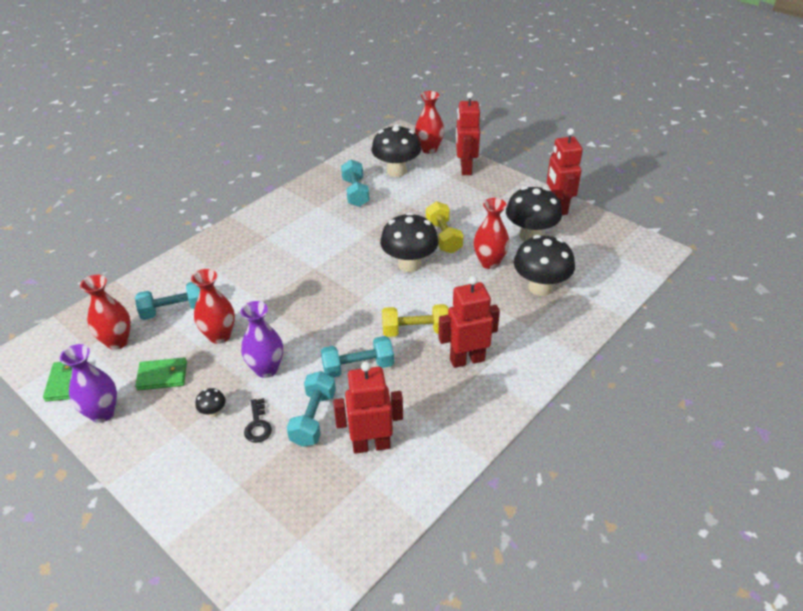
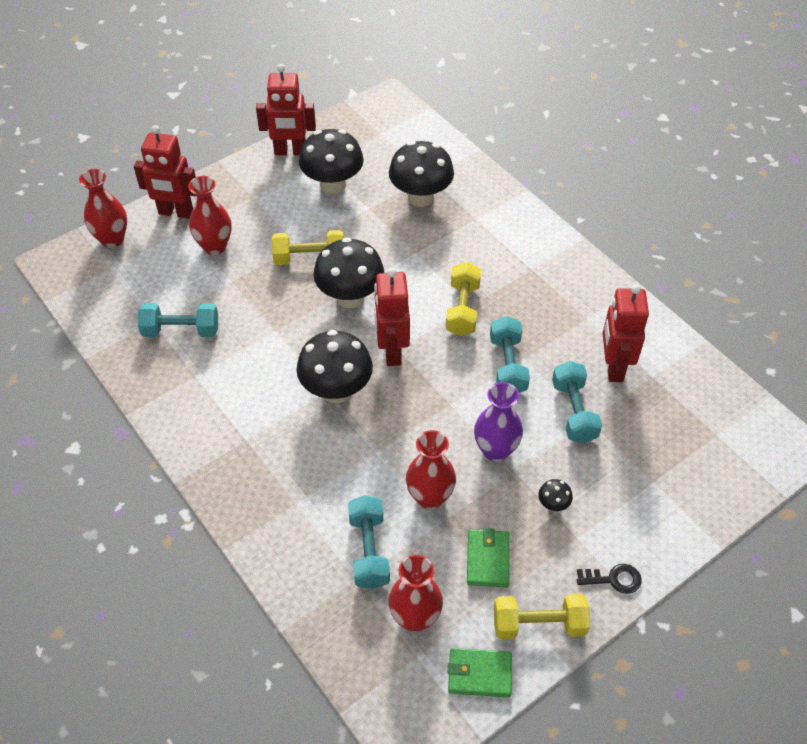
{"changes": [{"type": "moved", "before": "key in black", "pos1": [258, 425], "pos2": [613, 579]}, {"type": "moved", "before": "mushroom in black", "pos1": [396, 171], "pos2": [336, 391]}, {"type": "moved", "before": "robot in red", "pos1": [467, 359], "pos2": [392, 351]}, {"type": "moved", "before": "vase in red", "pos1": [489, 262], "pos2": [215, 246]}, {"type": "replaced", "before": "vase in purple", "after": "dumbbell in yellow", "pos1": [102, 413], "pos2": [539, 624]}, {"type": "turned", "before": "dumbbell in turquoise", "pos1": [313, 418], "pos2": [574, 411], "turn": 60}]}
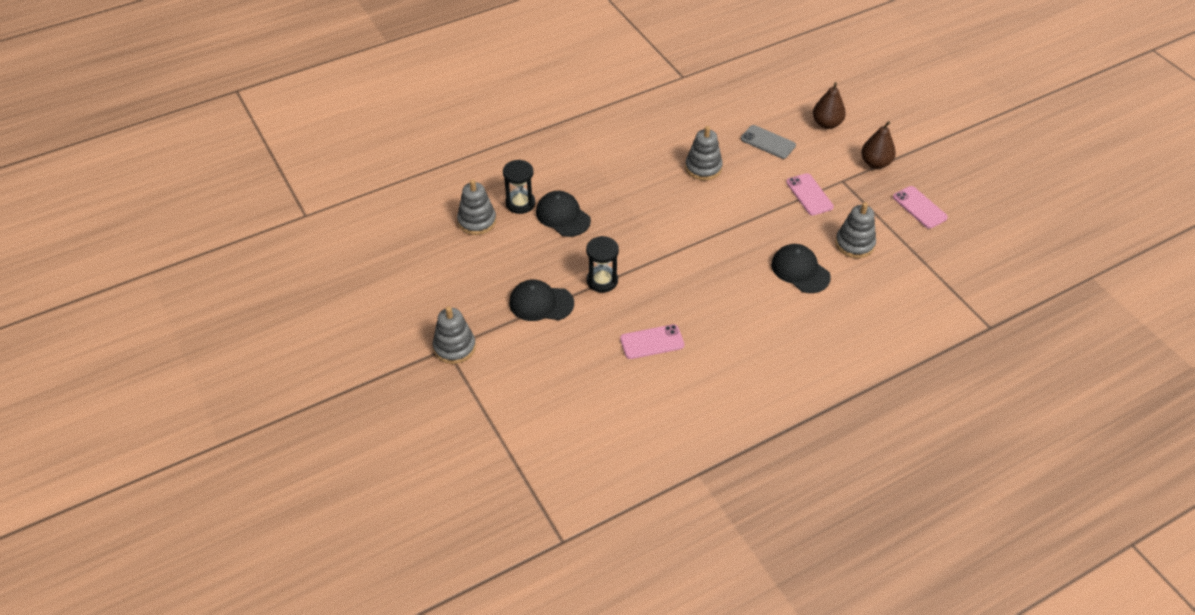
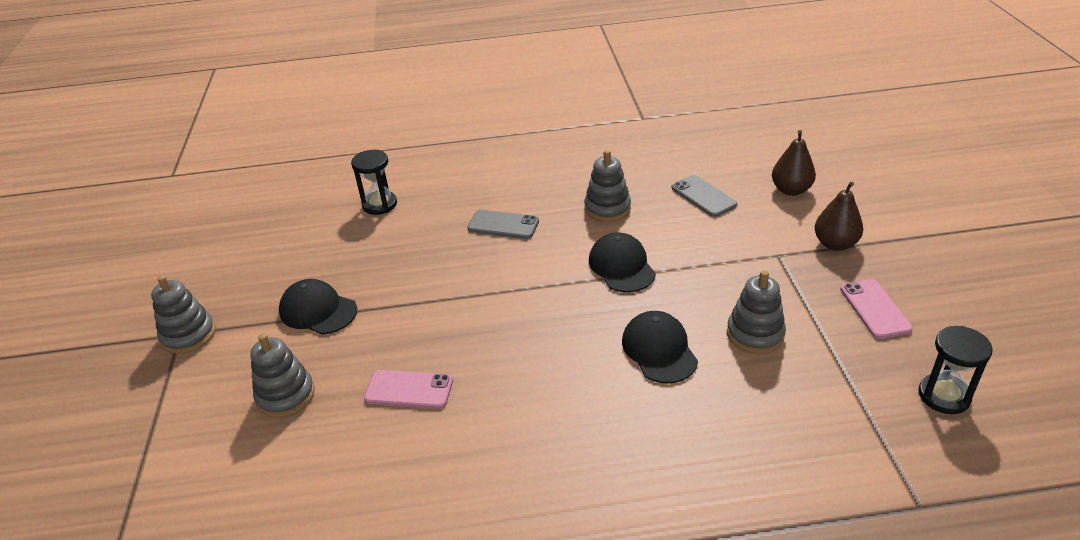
{"changes": [{"type": "removed", "before": "phone in pink", "pos1": [809, 195]}, {"type": "added", "after": "phone in grey", "pos2": [503, 225]}, {"type": "moved", "before": "stacking toy in grey", "pos1": [477, 221], "pos2": [285, 395]}, {"type": "moved", "before": "cap in black", "pos1": [563, 216], "pos2": [621, 266]}, {"type": "moved", "before": "hourglass in black", "pos1": [602, 281], "pos2": [944, 396]}]}
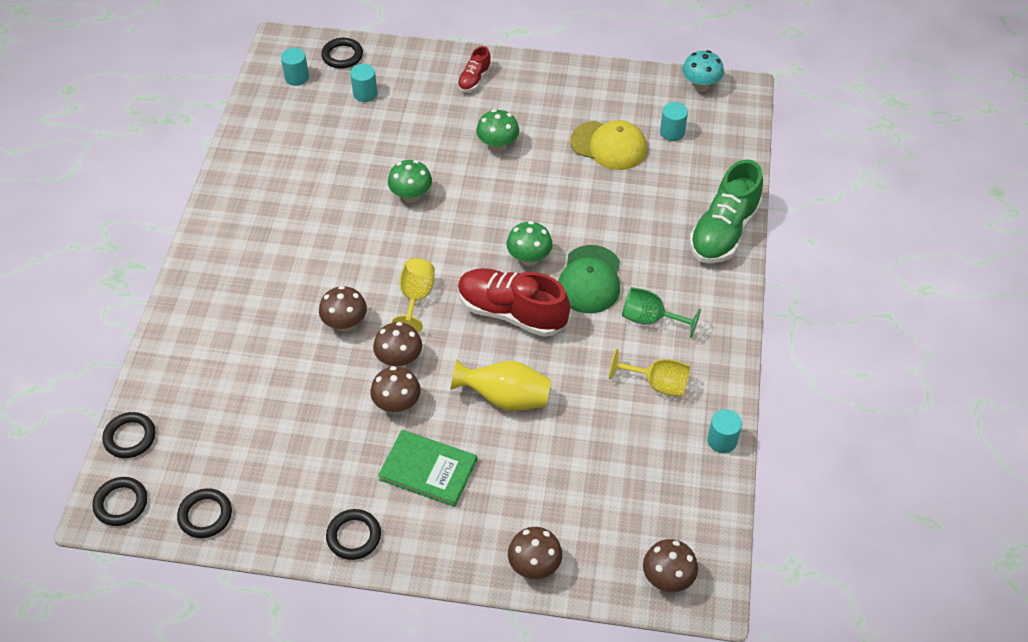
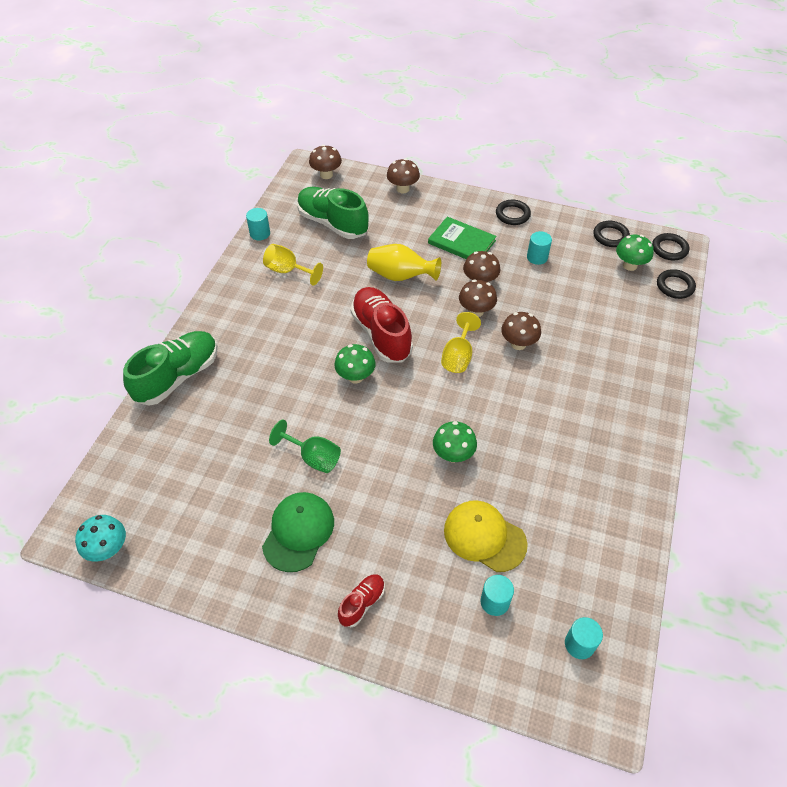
{"changes": [{"type": "removed", "before": "ring in black", "pos1": [342, 56]}, {"type": "added", "after": "shoe in green", "pos2": [332, 223]}, {"type": "moved", "before": "mushroom in green", "pos1": [498, 146], "pos2": [629, 265]}, {"type": "moved", "before": "cap in green", "pos1": [590, 280], "pos2": [298, 532]}, {"type": "moved", "before": "cap in yellow", "pos1": [609, 145], "pos2": [484, 537]}, {"type": "moved", "before": "goblet in green", "pos1": [650, 319], "pos2": [313, 457]}, {"type": "moved", "before": "cylinder in turquoise", "pos1": [672, 132], "pos2": [537, 257]}, {"type": "turned", "before": "shoe in red", "pos1": [511, 313], "pos2": [381, 334], "turn": -150}]}
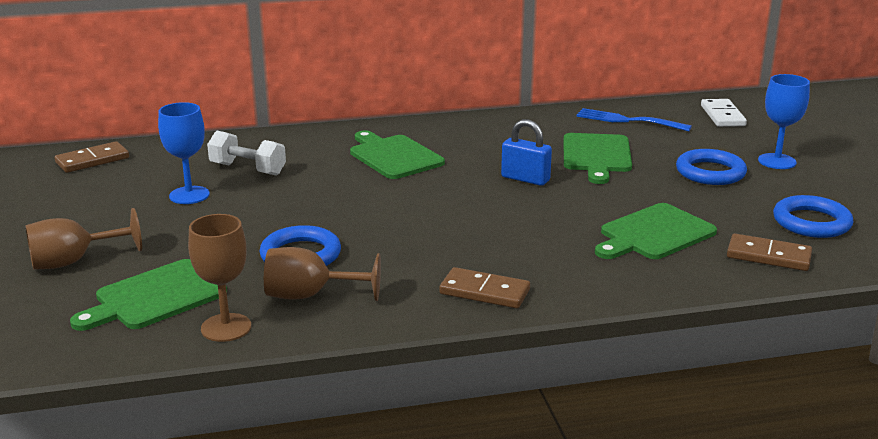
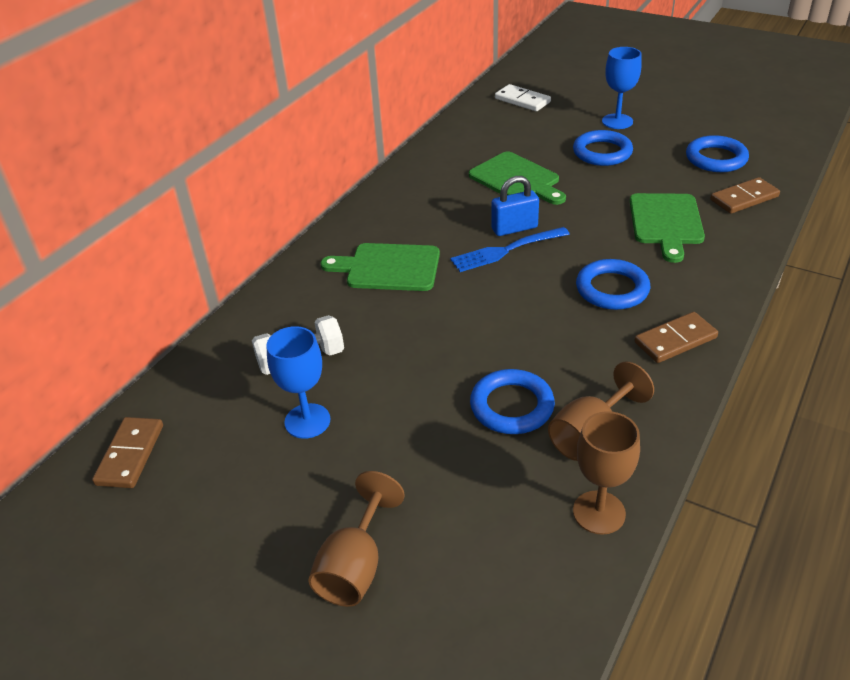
{"changes": [{"type": "removed", "before": "cutting board in green", "pos1": [155, 297]}, {"type": "added", "after": "ring in blue", "pos2": [612, 289]}, {"type": "moved", "before": "fork in blue", "pos1": [629, 120], "pos2": [506, 250]}]}
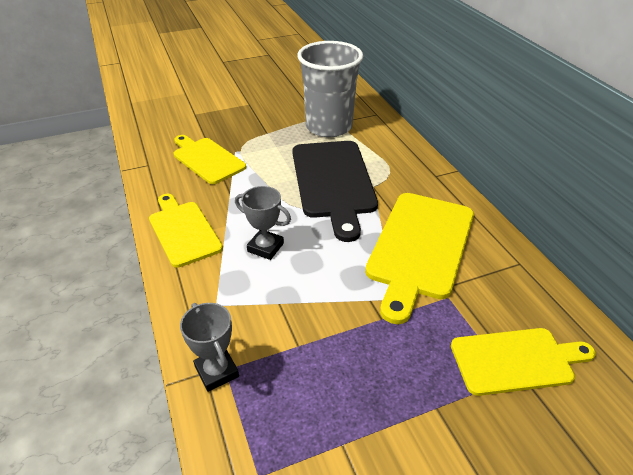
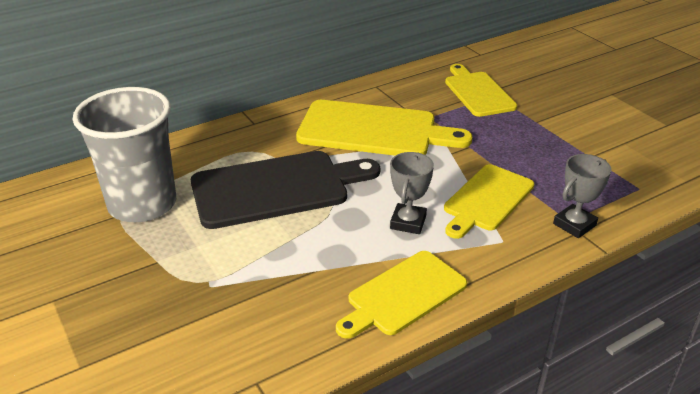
{"changes": [{"type": "moved", "before": "cutting board in yellow", "pos1": [207, 159], "pos2": [487, 200]}]}
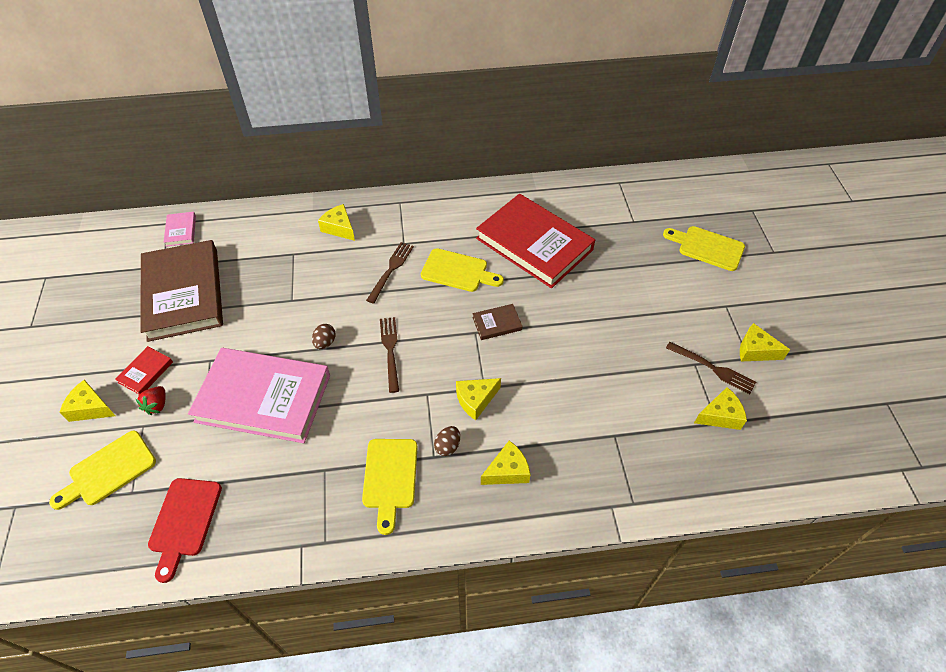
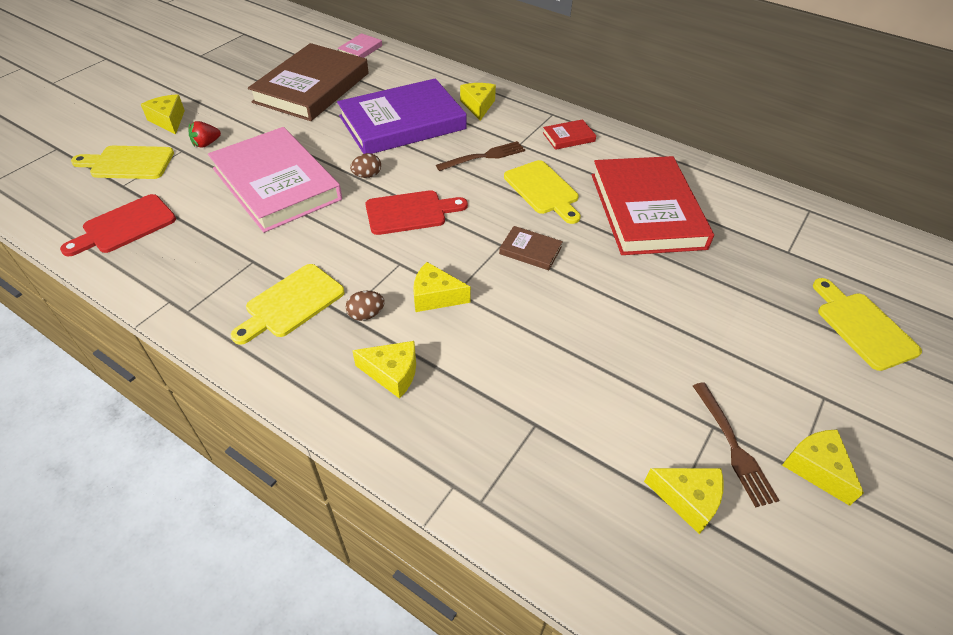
{"changes": [{"type": "added", "after": "book in purple", "pos2": [402, 123]}, {"type": "moved", "before": "book in red", "pos1": [146, 372], "pos2": [568, 137]}, {"type": "replaced", "before": "fork in brown", "after": "cutting board in red", "pos1": [390, 351], "pos2": [410, 212]}]}
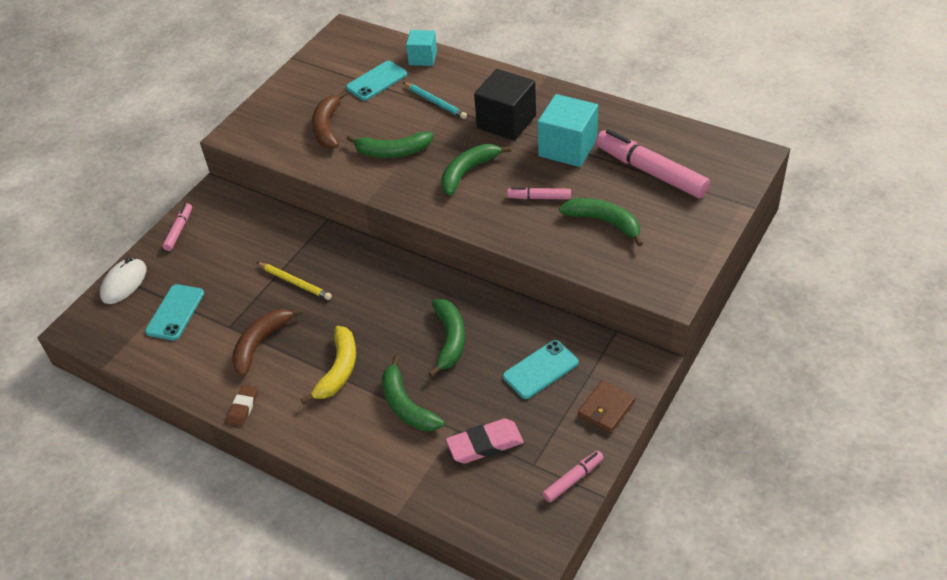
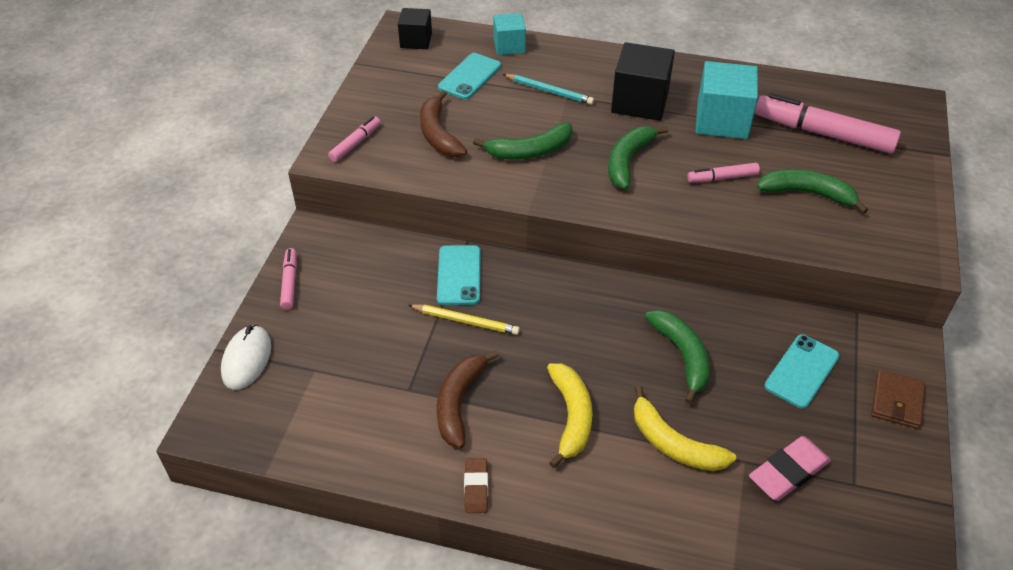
{"changes": [{"type": "added", "after": "cube in black", "pos2": [416, 40]}, {"type": "moved", "before": "phone in turquoise", "pos1": [175, 312], "pos2": [459, 275]}, {"type": "moved", "before": "marker in pink", "pos1": [573, 479], "pos2": [355, 143]}, {"type": "recoloured", "before": "banana in green", "after": "banana in yellow", "pos1": [406, 405], "pos2": [673, 443]}]}
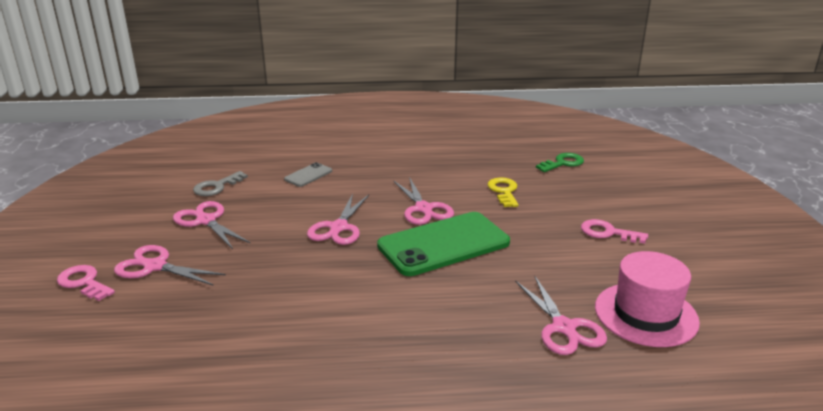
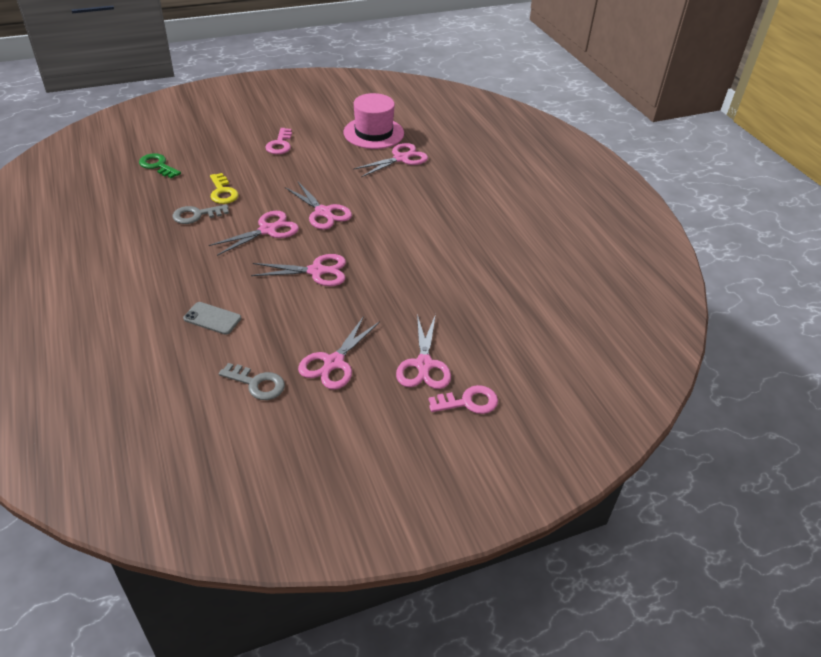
{"changes": [{"type": "added", "after": "key in grey", "pos2": [196, 215]}, {"type": "replaced", "before": "phone in green", "after": "scissors in pink", "pos1": [443, 244], "pos2": [323, 212]}, {"type": "turned", "before": "key in pink", "pos1": [83, 282], "pos2": [468, 402], "turn": -120}, {"type": "turned", "before": "key in yellow", "pos1": [503, 191], "pos2": [223, 192], "turn": -90}]}
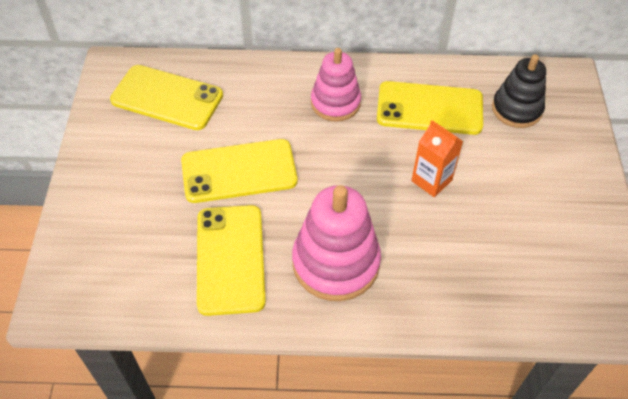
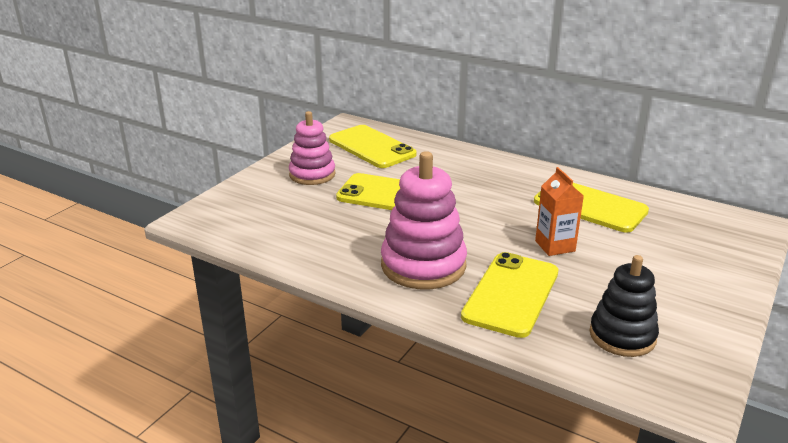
{"changes": [{"type": "moved", "before": "phone in yellow", "pos1": [230, 259], "pos2": [511, 294]}, {"type": "moved", "before": "stacking toy in pink", "pos1": [335, 103], "pos2": [312, 174]}, {"type": "moved", "before": "stacking toy in black", "pos1": [516, 109], "pos2": [622, 336]}]}
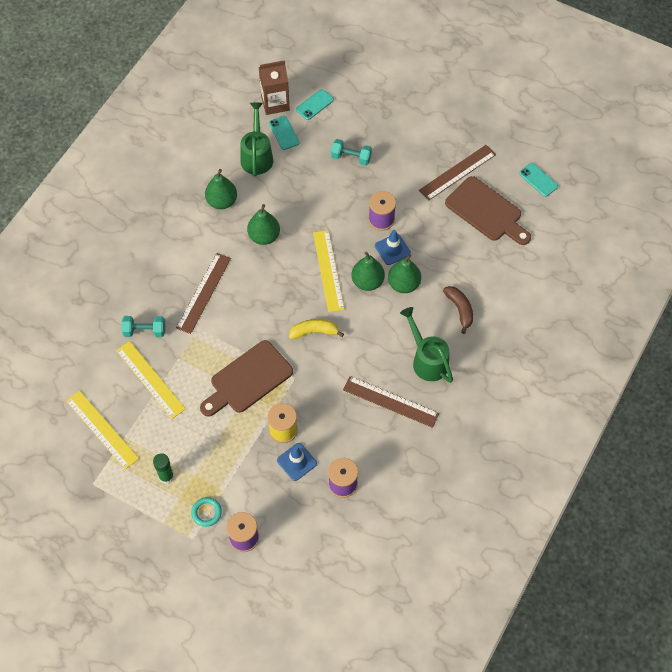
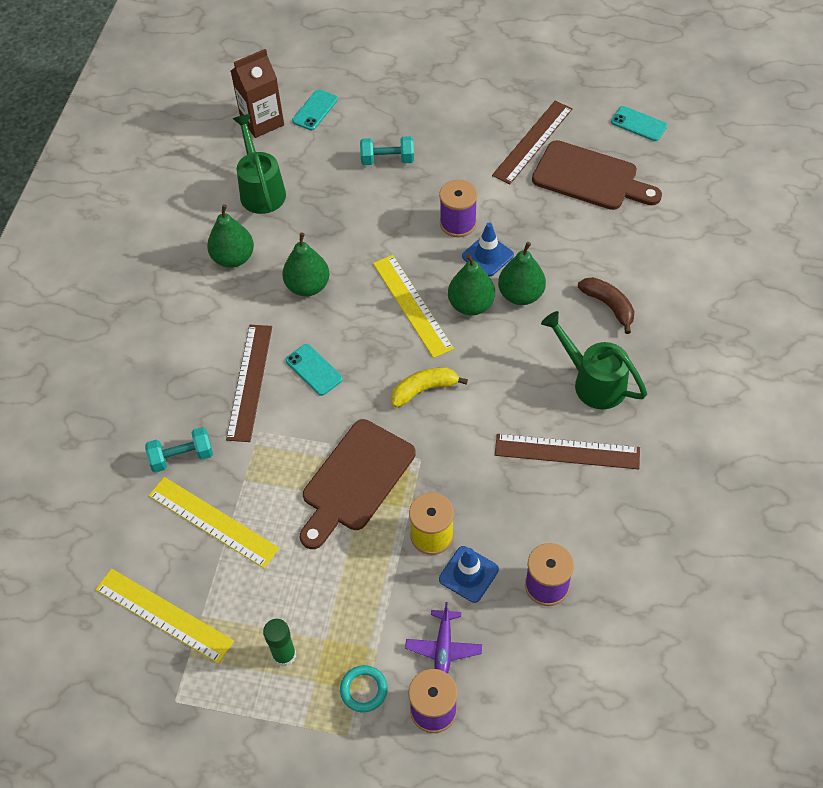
{"changes": [{"type": "added", "after": "plane in purple", "pos2": [443, 647]}, {"type": "moved", "before": "phone in turquoise", "pos1": [284, 133], "pos2": [314, 370]}]}
